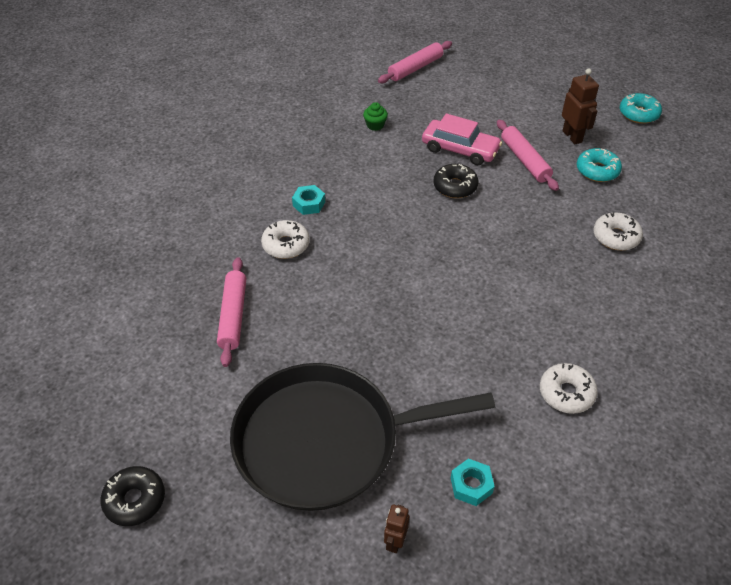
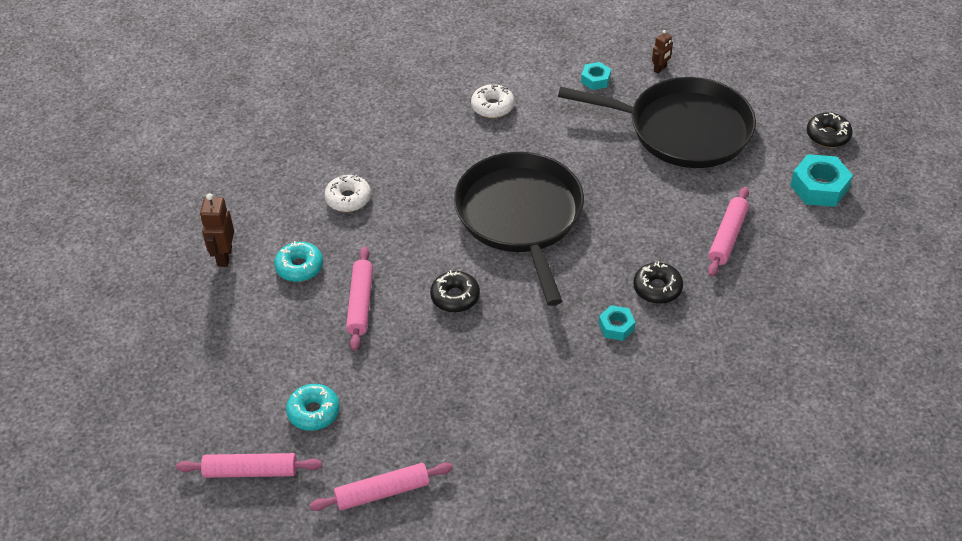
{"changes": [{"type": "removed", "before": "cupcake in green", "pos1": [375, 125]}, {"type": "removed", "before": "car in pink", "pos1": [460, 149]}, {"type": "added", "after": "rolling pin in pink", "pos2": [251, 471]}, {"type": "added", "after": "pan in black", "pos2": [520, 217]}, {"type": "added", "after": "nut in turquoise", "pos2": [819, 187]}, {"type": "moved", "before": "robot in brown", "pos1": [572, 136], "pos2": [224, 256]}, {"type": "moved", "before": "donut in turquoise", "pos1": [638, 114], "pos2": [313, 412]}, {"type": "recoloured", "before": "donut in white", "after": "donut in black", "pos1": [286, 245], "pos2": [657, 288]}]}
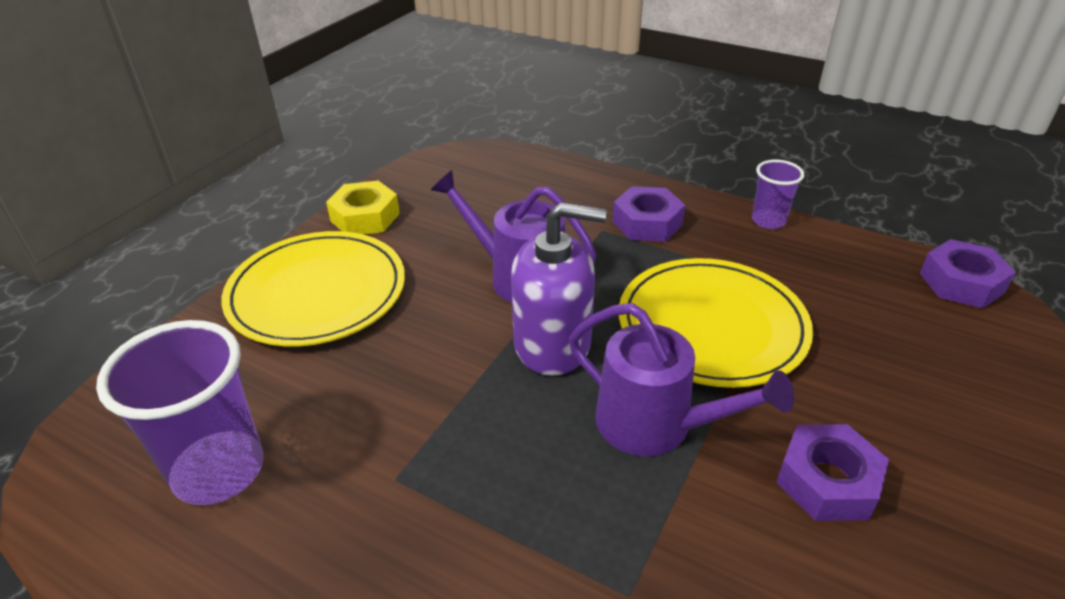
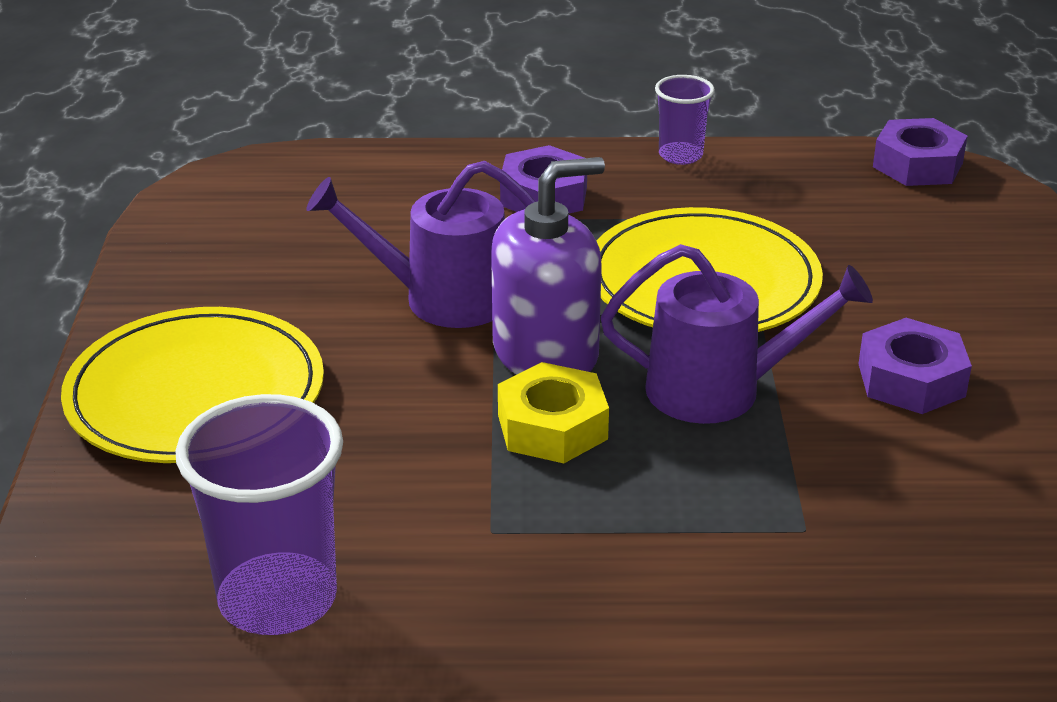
{"changes": [{"type": "moved", "before": "nut in yellow", "pos1": [365, 217], "pos2": [552, 427]}]}
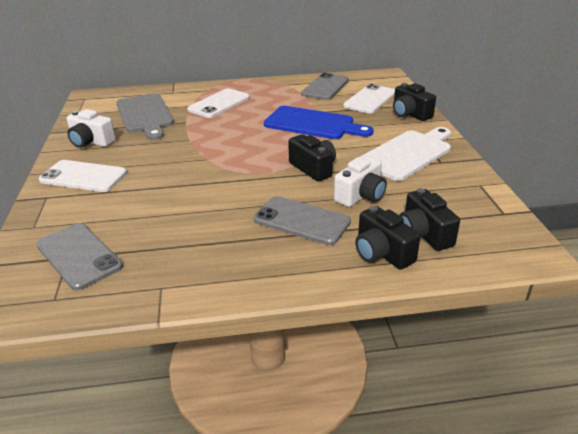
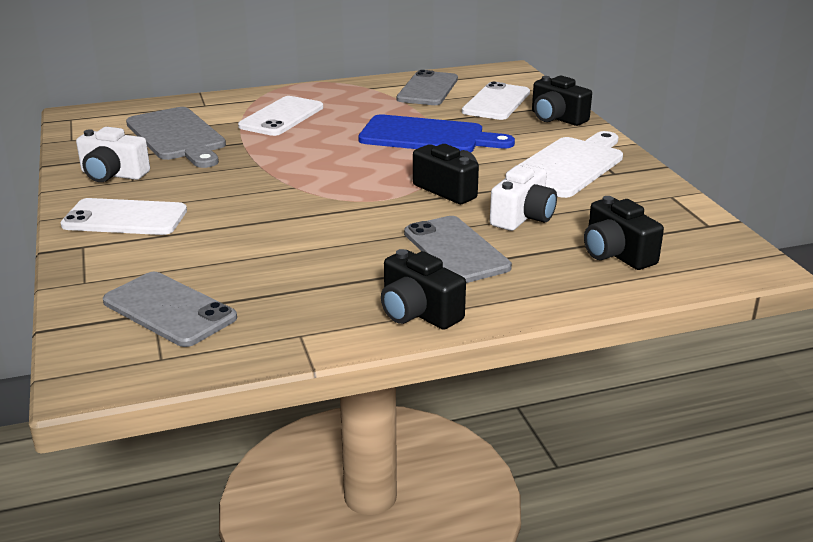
{"changes": [{"type": "moved", "before": "camera in black", "pos1": [382, 253], "pos2": [418, 312]}, {"type": "turned", "before": "phone in grey", "pos1": [301, 221], "pos2": [455, 250], "turn": 45}]}
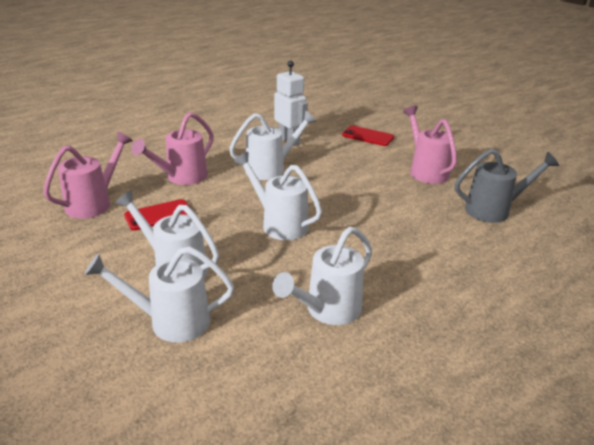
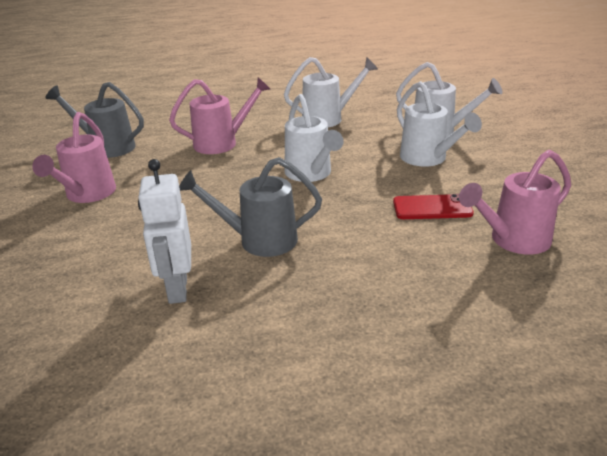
{"changes": [{"type": "removed", "before": "phone in red", "pos1": [368, 136]}, {"type": "moved", "before": "watering can in pink", "pos1": [182, 177], "pos2": [222, 143]}, {"type": "recoloured", "before": "watering can in white", "after": "watering can in grey", "pos1": [270, 169], "pos2": [259, 240]}]}
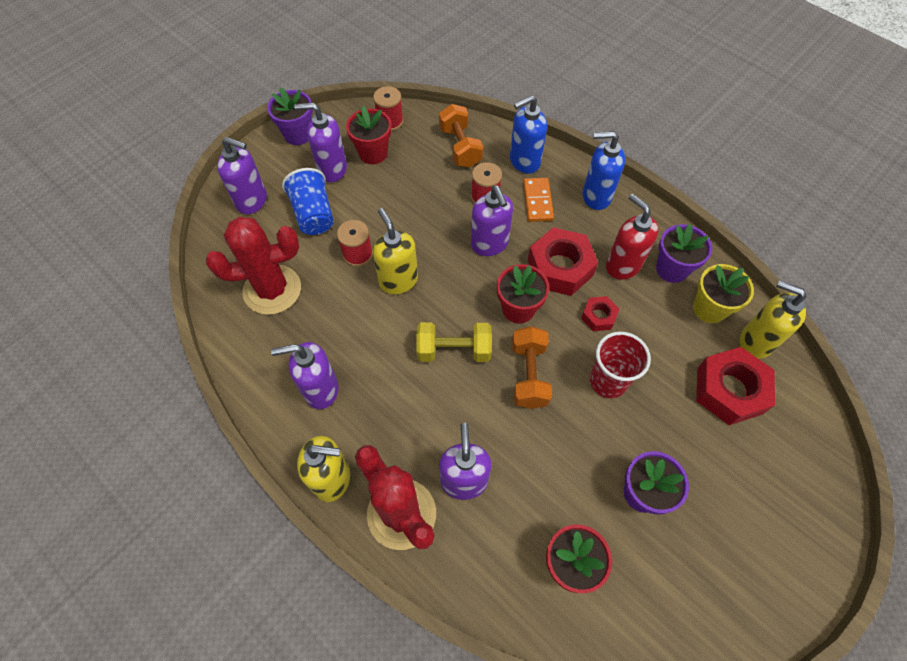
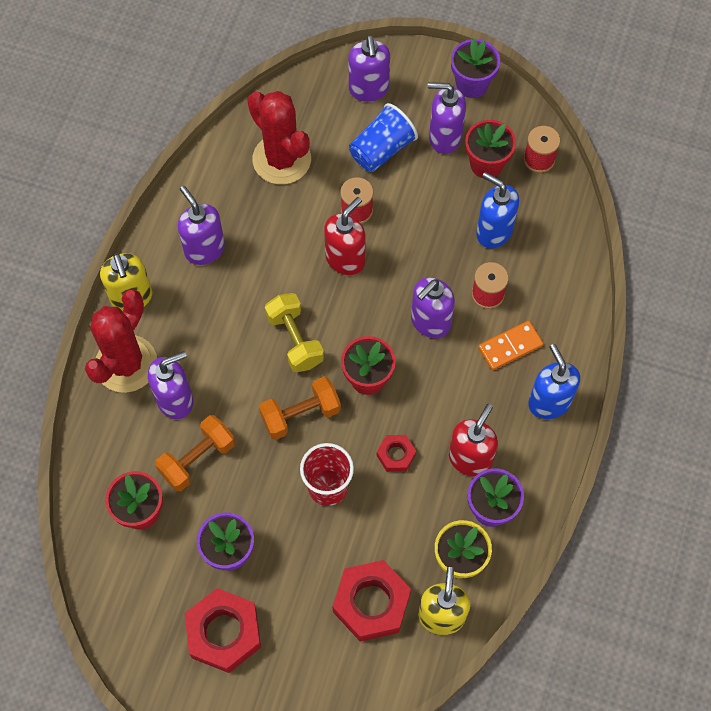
{"changes": [{"type": "moved", "before": "dumbbell in orange", "pos1": [460, 147], "pos2": [197, 459]}, {"type": "moved", "before": "soap dispenser in blue", "pos1": [524, 161], "pos2": [493, 232]}, {"type": "moved", "before": "nut in red", "pos1": [560, 267], "pos2": [224, 633]}, {"type": "recoloured", "before": "soap dispenser in yellow", "after": "soap dispenser in red", "pos1": [398, 280], "pos2": [345, 259]}, {"type": "turned", "before": "soap dispenser in purple", "pos1": [332, 169], "pos2": [444, 137], "turn": -60}]}
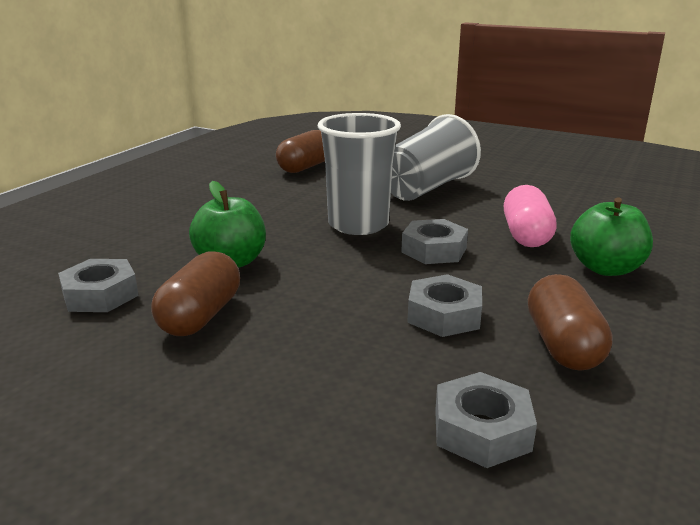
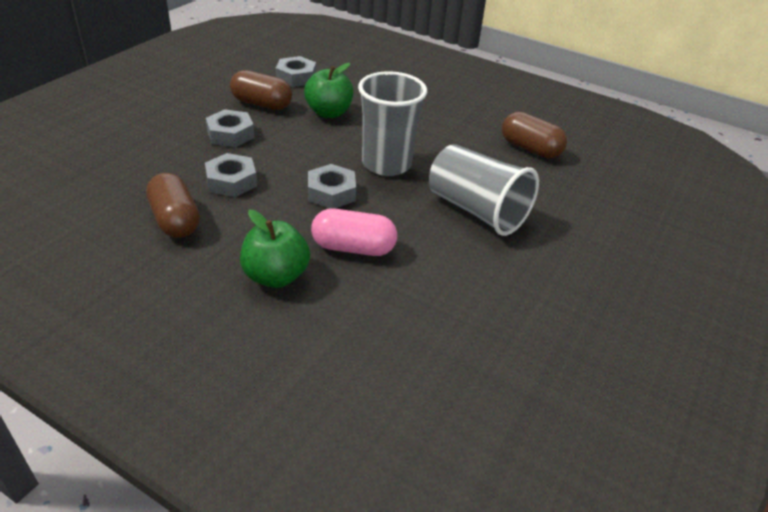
{"changes": [{"type": "moved", "before": "nut in grey", "pos1": [481, 430], "pos2": [230, 134]}, {"type": "turned", "before": "capsule in brown", "pos1": [563, 345], "pos2": [175, 220], "turn": 60}]}
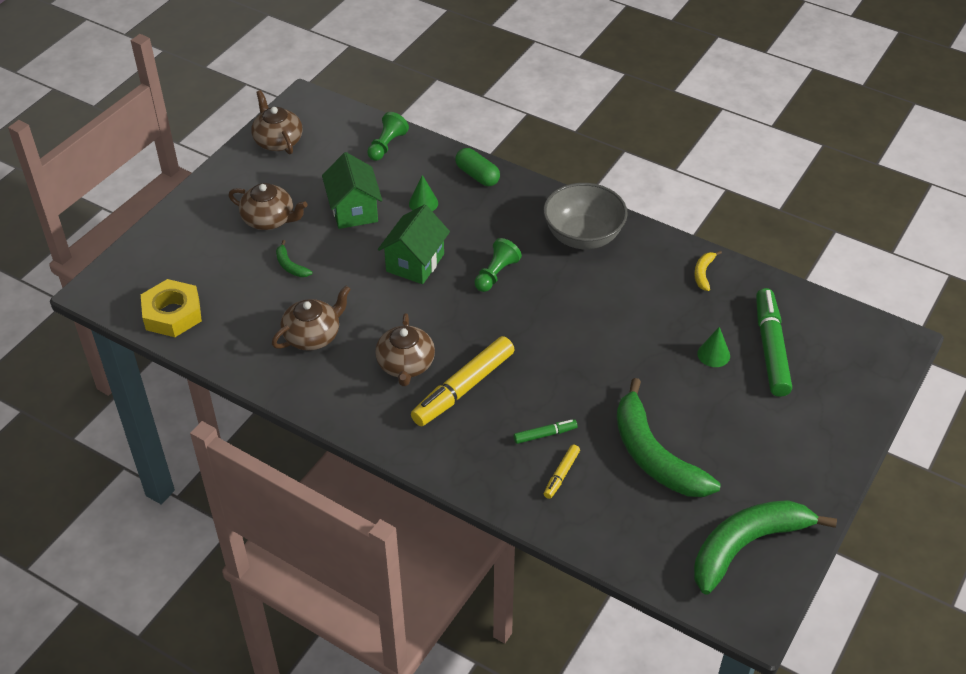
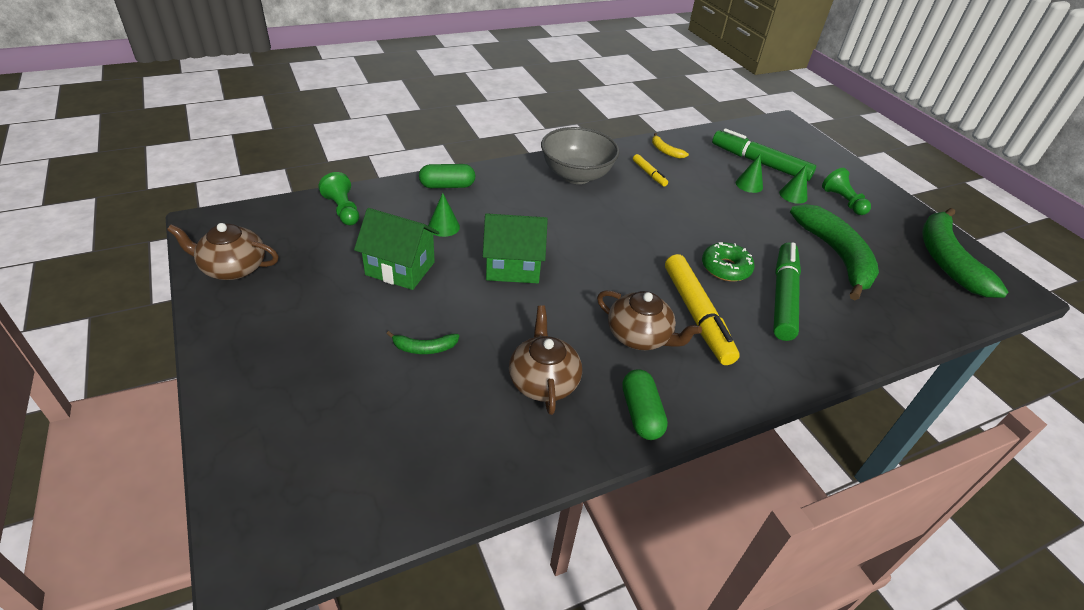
{"changes": [{"type": "removed", "before": "nut in yellow", "pos1": [172, 314]}, {"type": "removed", "before": "teapot in brown", "pos1": [269, 219]}, {"type": "added", "after": "capsule in green", "pos2": [641, 413]}, {"type": "added", "after": "donut in green", "pos2": [725, 268]}, {"type": "added", "after": "cone in green", "pos2": [793, 195]}, {"type": "moved", "before": "pawn in green", "pos1": [496, 274], "pos2": [842, 201]}, {"type": "moved", "before": "marker in yellow", "pos1": [561, 474], "pos2": [649, 174]}, {"type": "turned", "before": "house in green", "pos1": [415, 263], "pos2": [513, 267], "turn": -60}, {"type": "turned", "before": "banana in green", "pos1": [654, 455], "pos2": [836, 256], "turn": -105}, {"type": "resized", "before": "marker in green", "pos1": [545, 434], "pos2": [783, 297], "scale": 2.1}]}
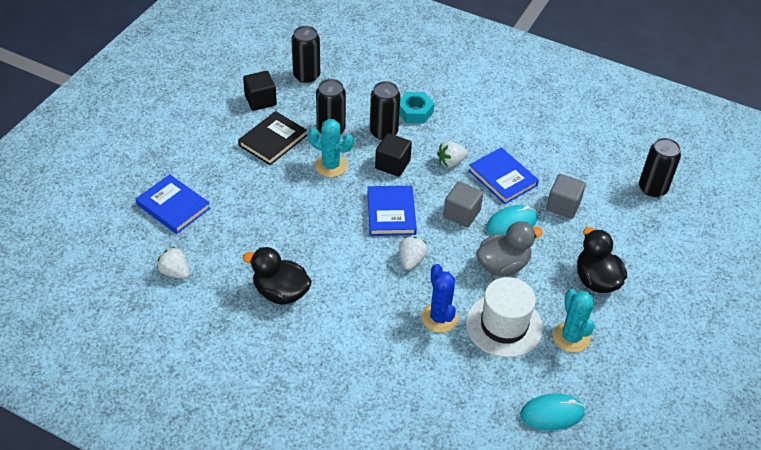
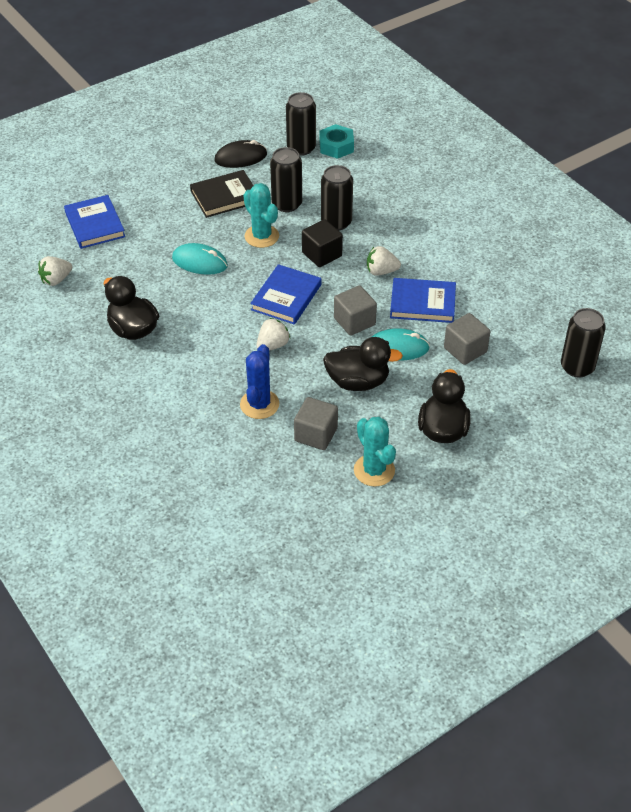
{"changes": [{"type": "moved", "before": "nut in turquoise", "pos1": [415, 112], "pos2": [336, 146]}, {"type": "moved", "before": "mouse in turquoise", "pos1": [552, 414], "pos2": [200, 262]}, {"type": "replaced", "before": "cube in black", "after": "mouse in black", "pos1": [260, 100], "pos2": [240, 157]}, {"type": "replaced", "before": "hat in white", "after": "cube in grey", "pos1": [504, 325], "pos2": [316, 434]}, {"type": "recoloured", "before": "duck in grey", "after": "duck in black", "pos1": [503, 265], "pos2": [358, 382]}, {"type": "turned", "before": "strawberry in white", "pos1": [175, 272], "pos2": [56, 280], "turn": -105}, {"type": "turned", "before": "book in blue", "pos1": [502, 178], "pos2": [422, 303], "turn": -75}, {"type": "turned", "before": "cactus in turquoise", "pos1": [571, 337], "pos2": [374, 470], "turn": -45}]}
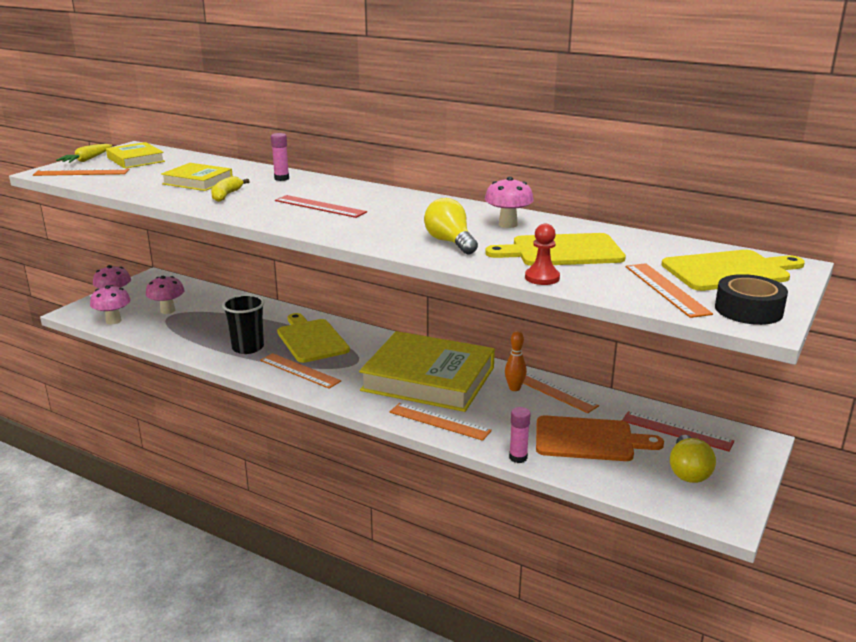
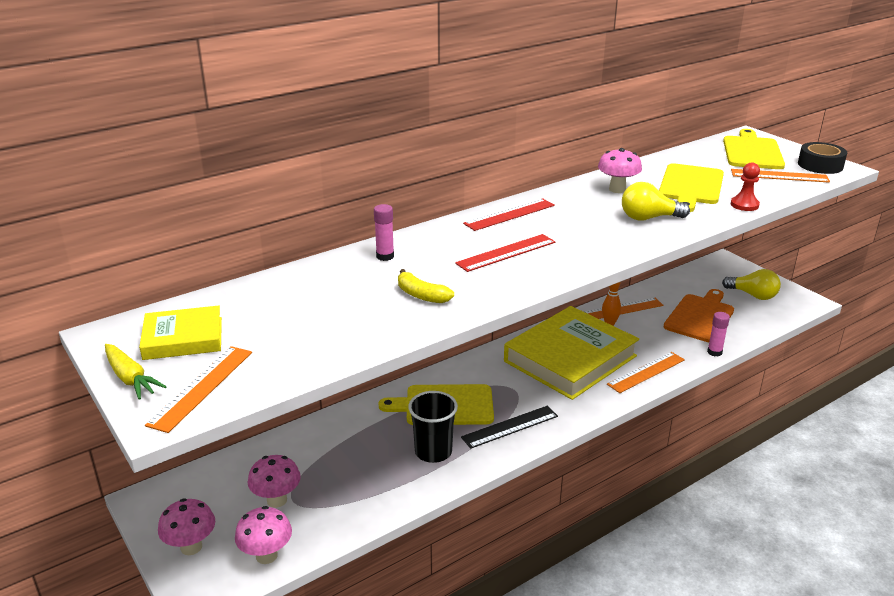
{"changes": [{"type": "removed", "before": "book in yellow", "pos1": [198, 181]}, {"type": "moved", "before": "ruler in red", "pos1": [676, 431], "pos2": [509, 214]}, {"type": "recoloured", "before": "ruler in orange", "after": "ruler in black", "pos1": [299, 370], "pos2": [510, 427]}]}
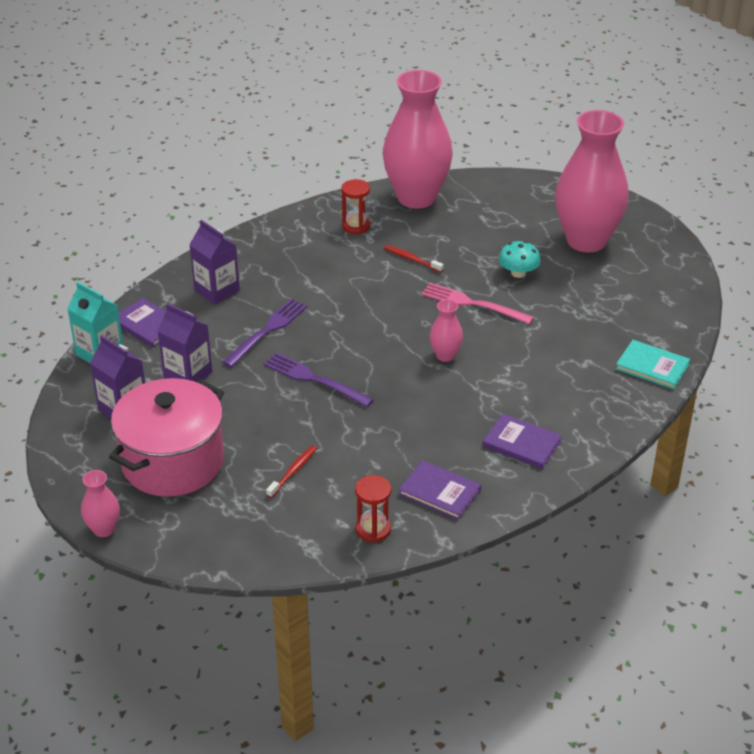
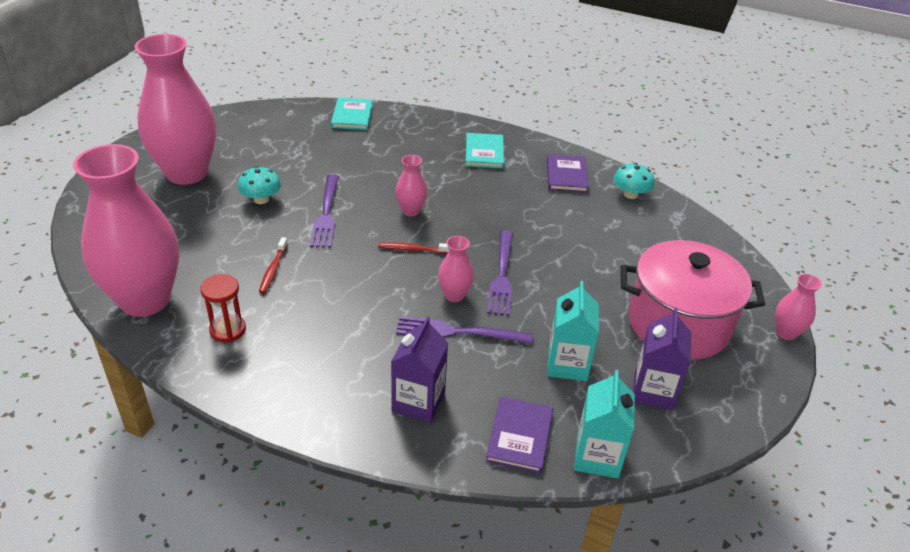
{"changes": [{"type": "added", "after": "vase in pink", "pos2": [454, 295]}, {"type": "moved", "before": "toothbrush in red", "pos1": [293, 471], "pos2": [412, 249]}, {"type": "replaced", "before": "hourglass in red", "after": "mushroom in turquoise", "pos1": [373, 529], "pos2": [630, 194]}, {"type": "recoloured", "before": "carton in purple", "after": "carton in turquoise", "pos1": [188, 375], "pos2": [567, 364]}, {"type": "recoloured", "before": "fork in pink", "after": "fork in purple", "pos1": [471, 303], "pos2": [326, 214]}, {"type": "recoloured", "before": "book in purple", "after": "book in turquoise", "pos1": [522, 443], "pos2": [484, 153]}]}
